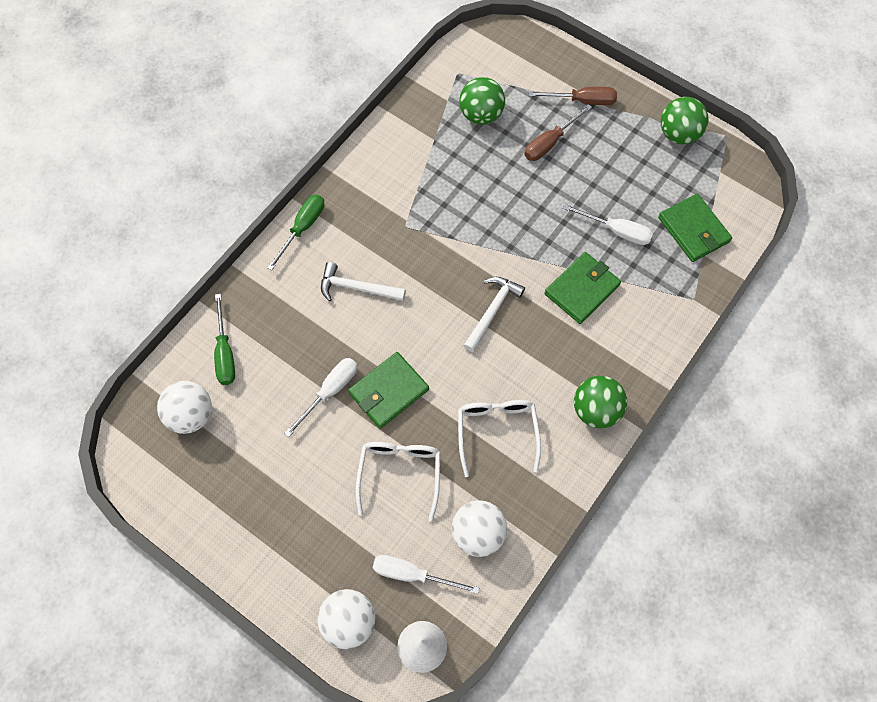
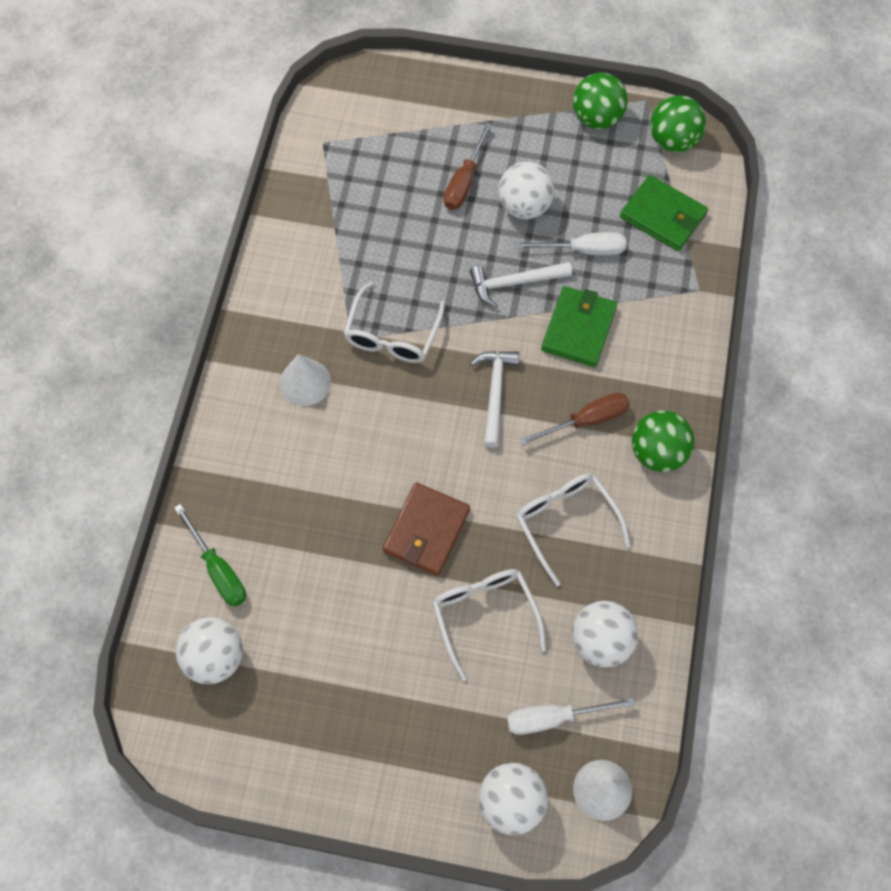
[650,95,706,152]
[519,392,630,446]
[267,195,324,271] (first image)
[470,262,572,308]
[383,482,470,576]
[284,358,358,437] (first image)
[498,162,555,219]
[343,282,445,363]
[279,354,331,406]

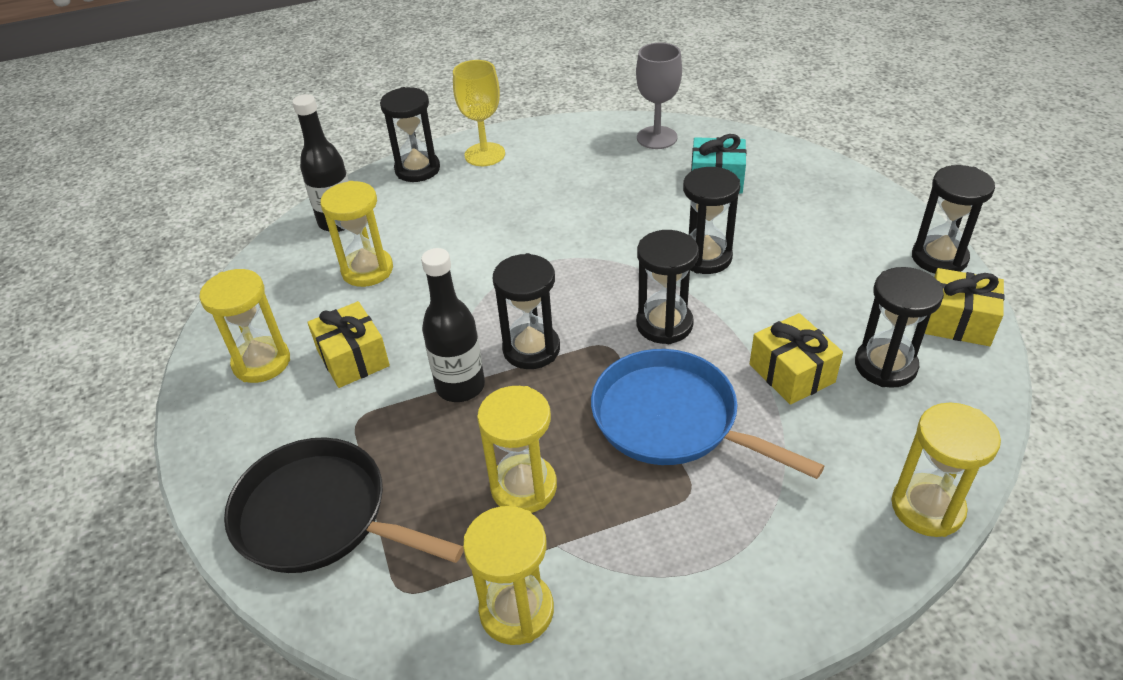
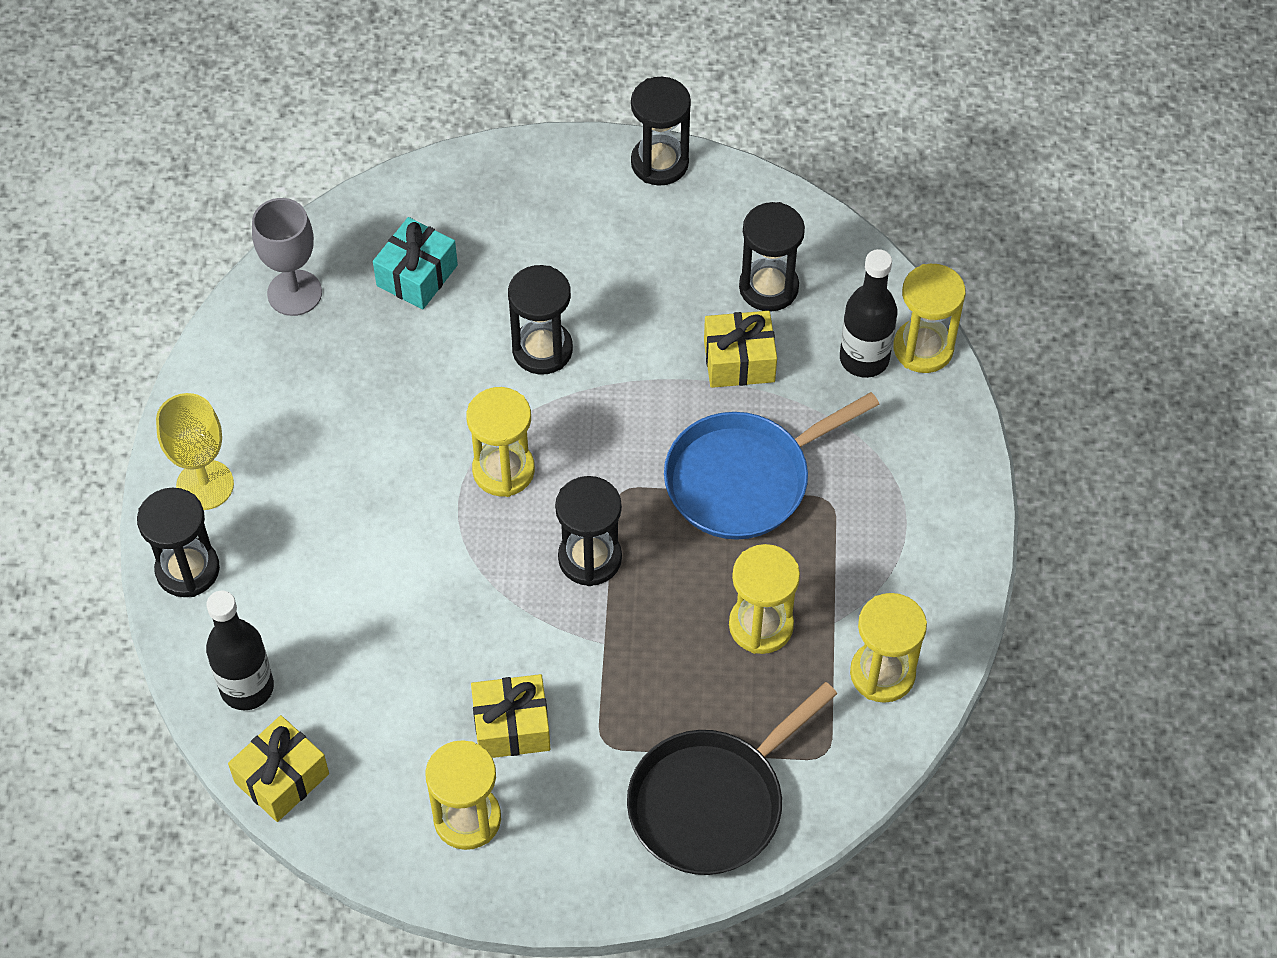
[466,387,535,497]
[636,230,699,344] (first image)
[840,249,897,378]
[228,715,329,822]

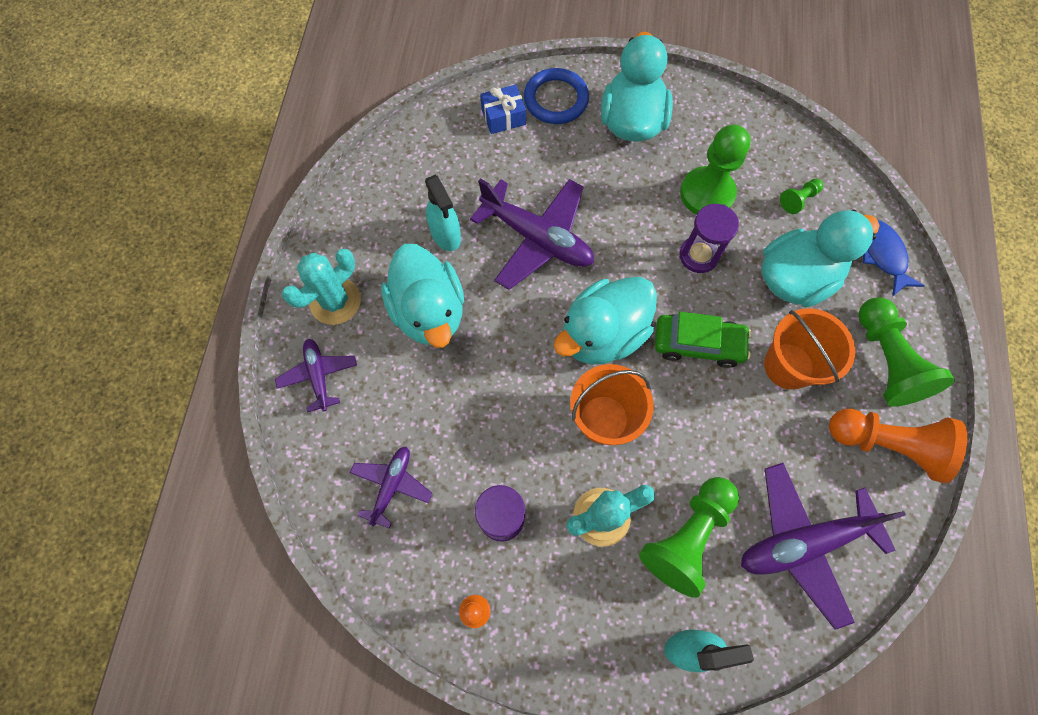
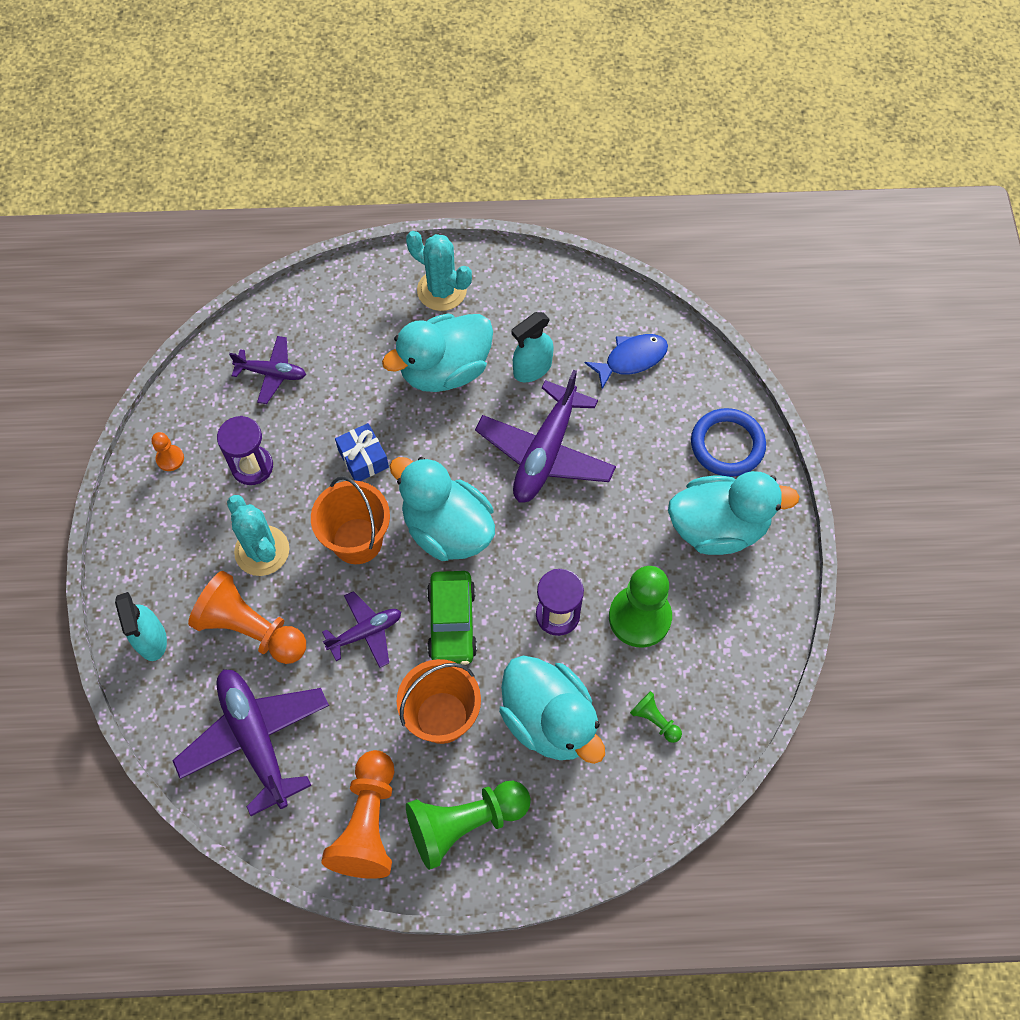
[335,423,389,481]
[585,334,668,389]
[322,591,401,668]
[188,571,306,664]

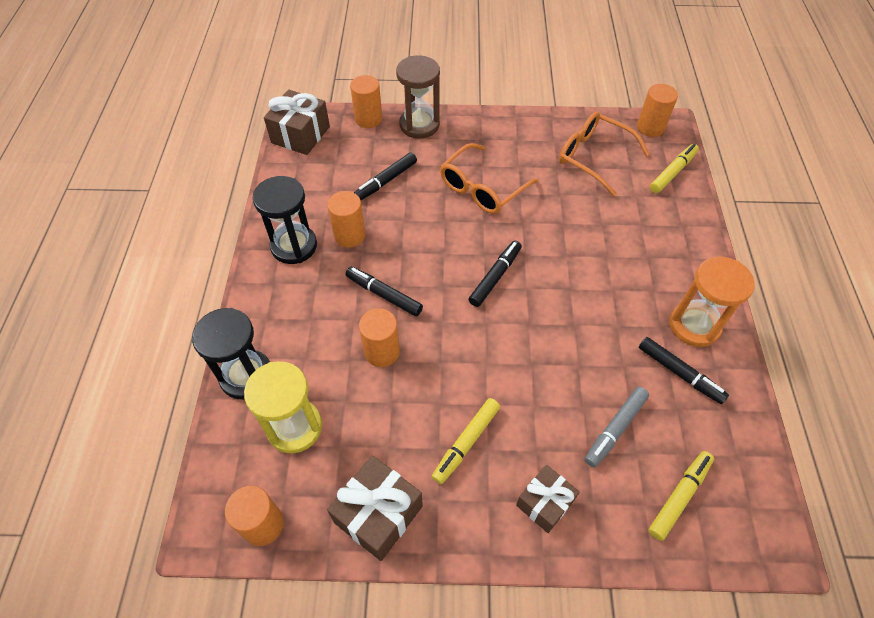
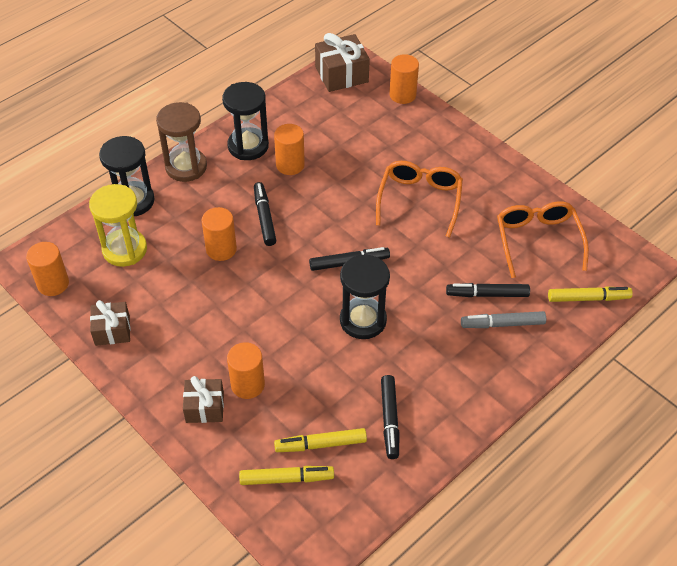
[156,102,207,182]
[227,342,265,399]
[376,161,463,238]
[446,283,530,297]
[669,257,755,347] (first image)
[461,311,546,328]
[274,428,367,452]
[90,300,130,346]
[340,254,390,339]

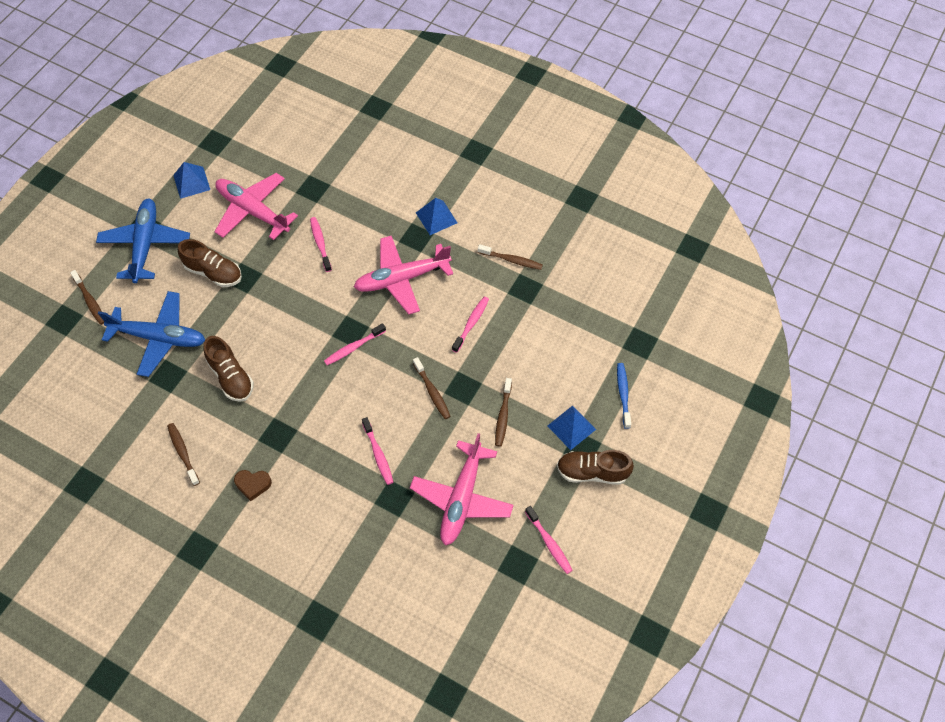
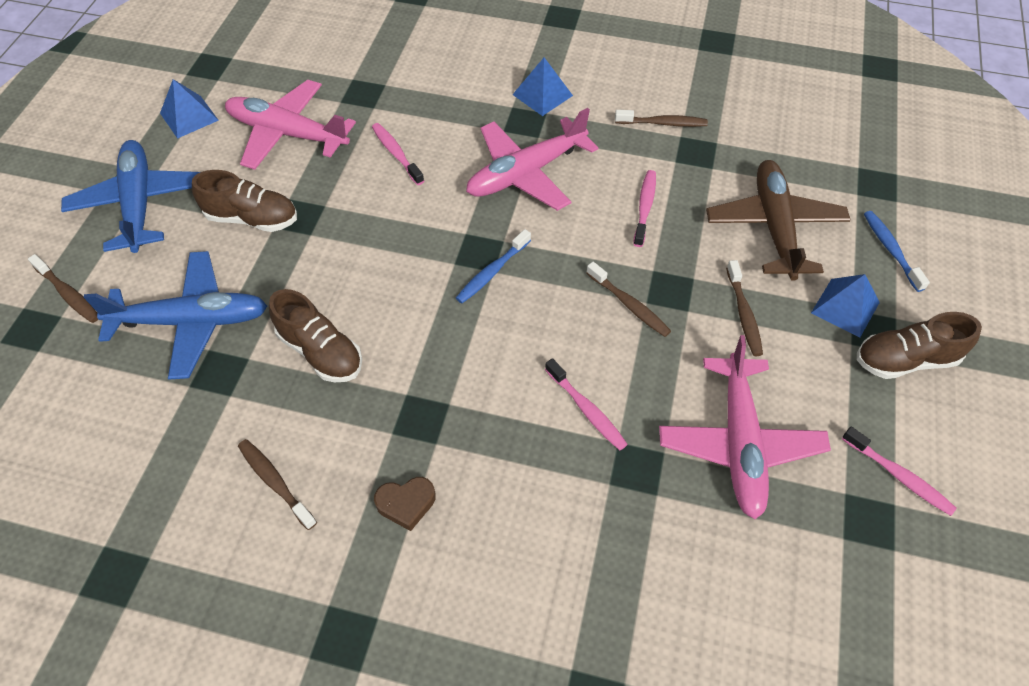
[456,229,531,303]
[706,160,851,281]

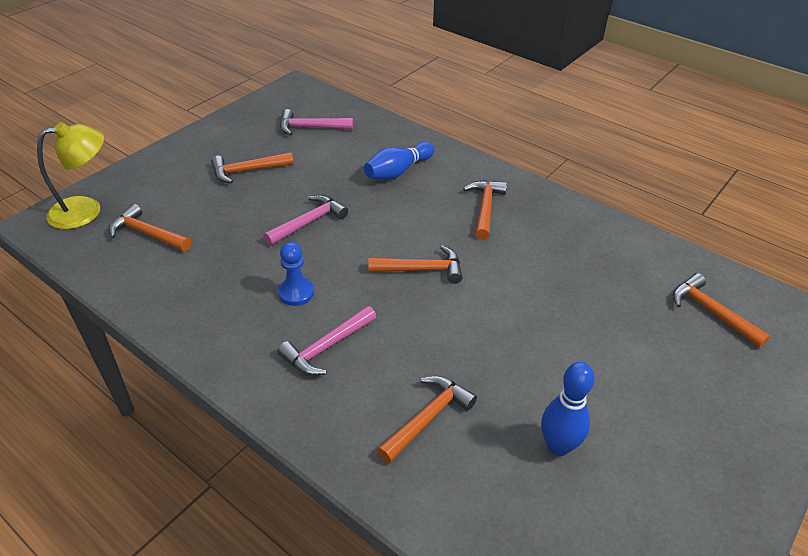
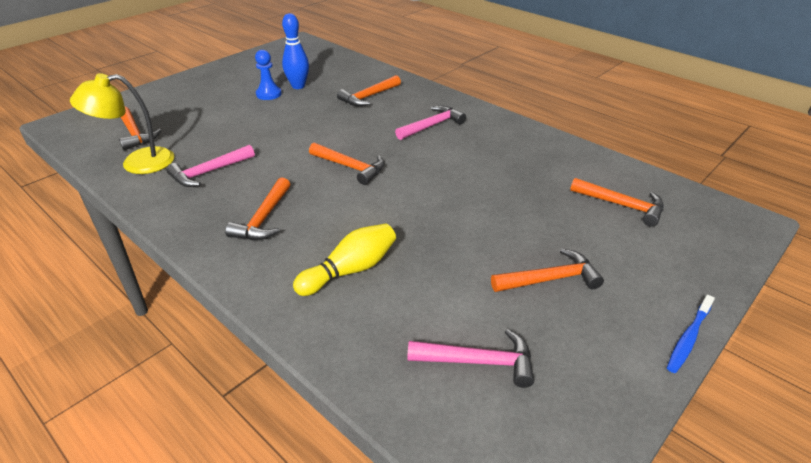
[70,73,174,174]
[293,223,396,296]
[166,145,255,187]
[255,50,282,100]
[309,143,384,185]
[667,295,715,373]

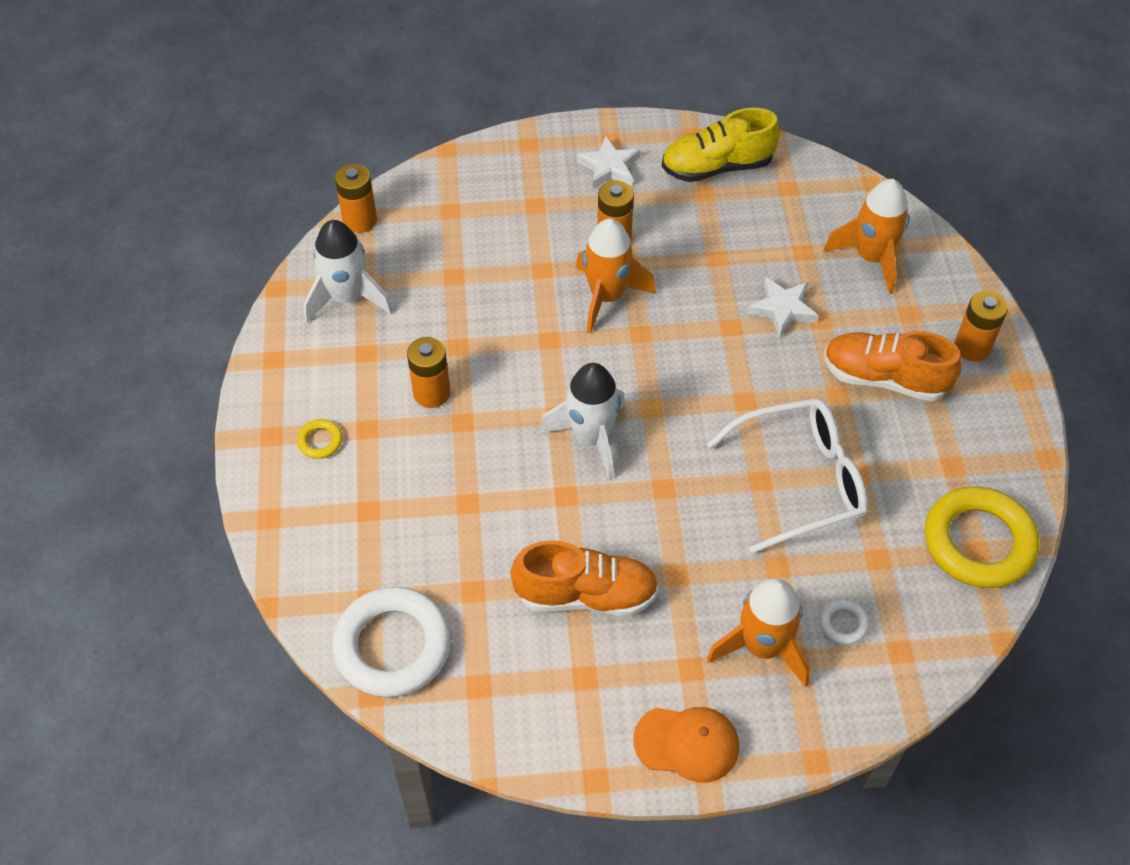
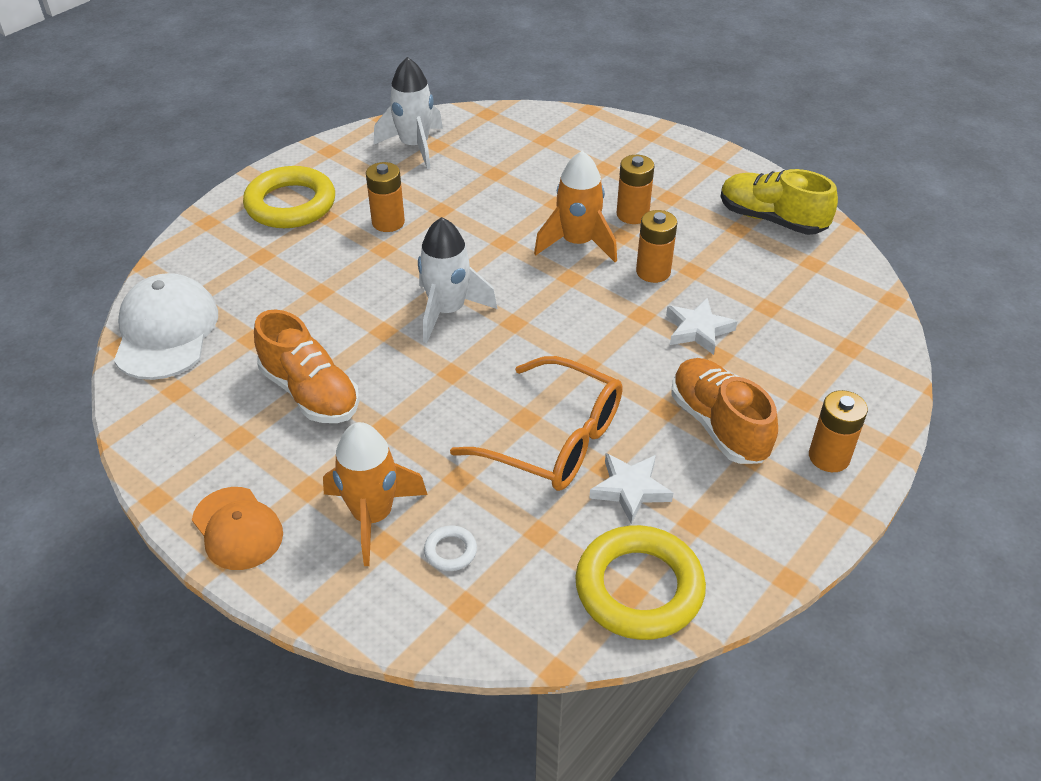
[589,453,673,524]
[636,210,677,283]
[823,179,909,295] (first image)
[450,356,622,491]
[243,166,335,228]
[114,273,218,380]

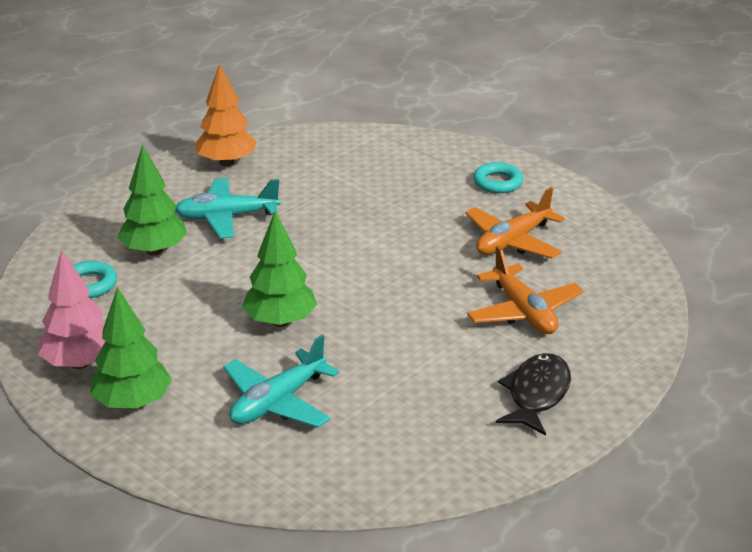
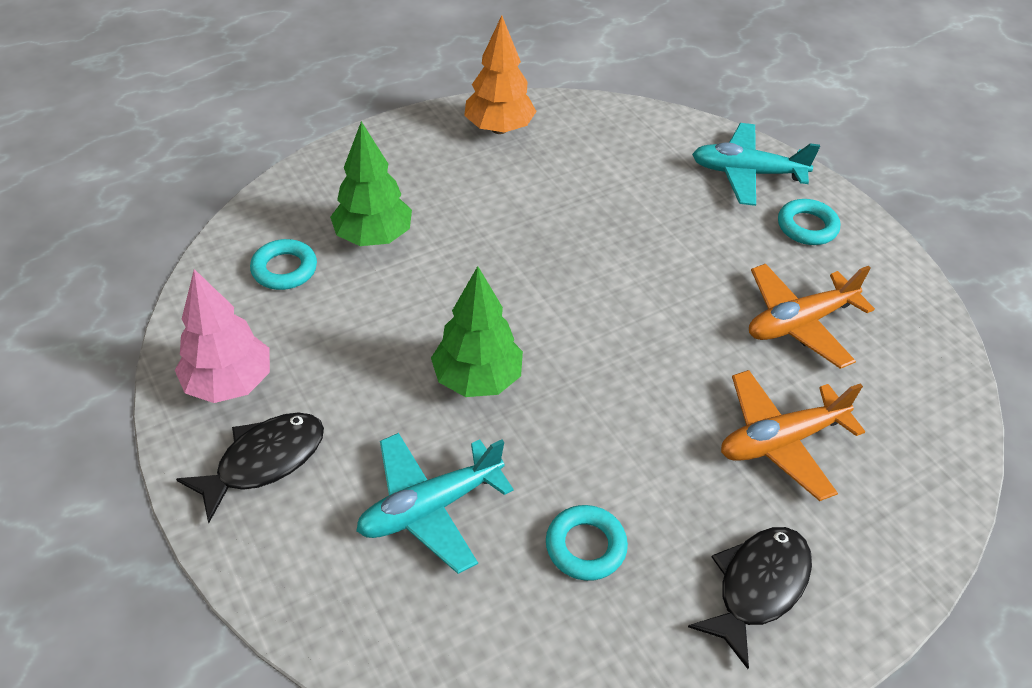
[692,123,820,206]
[721,370,865,501]
[176,413,324,523]
[546,505,628,581]

